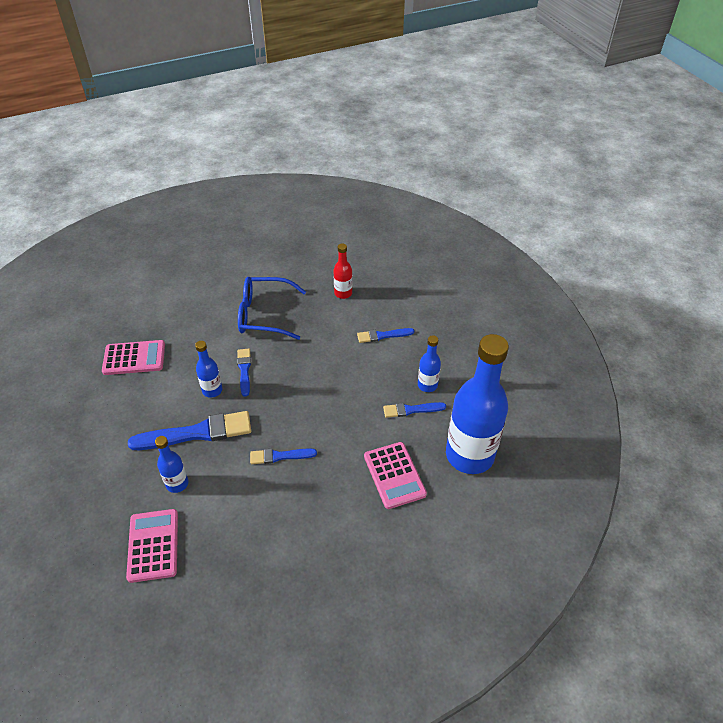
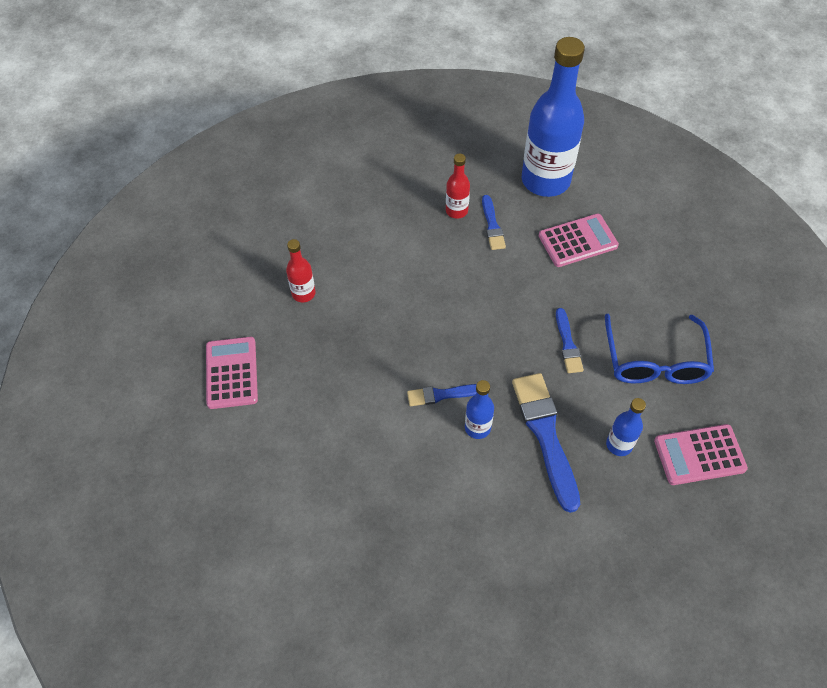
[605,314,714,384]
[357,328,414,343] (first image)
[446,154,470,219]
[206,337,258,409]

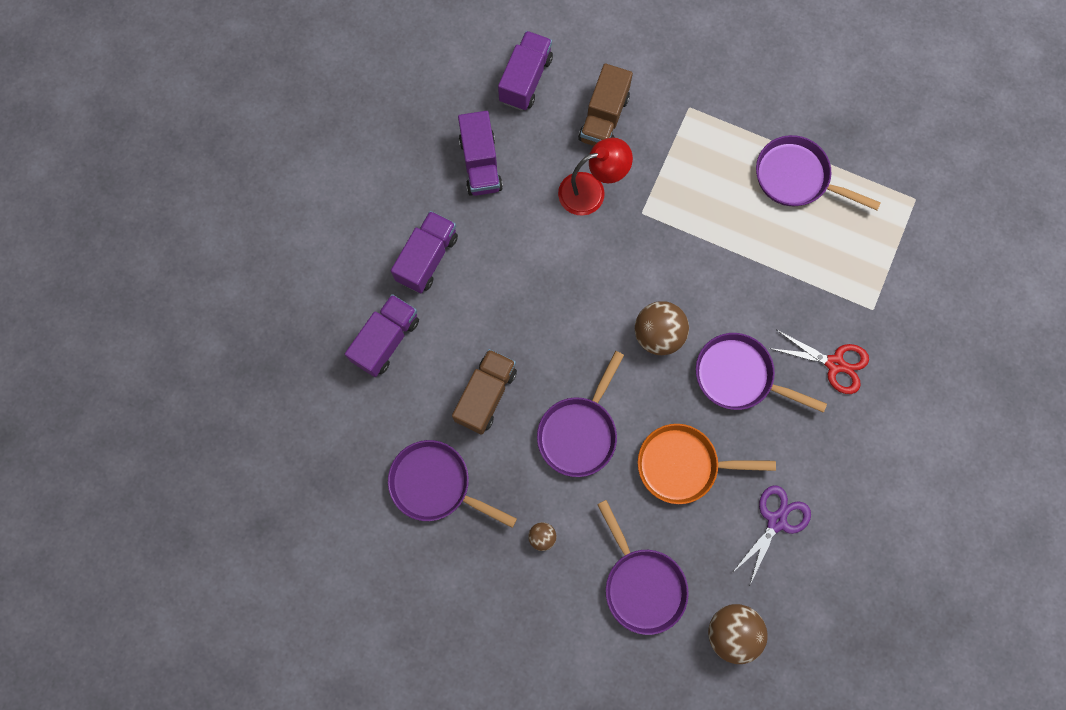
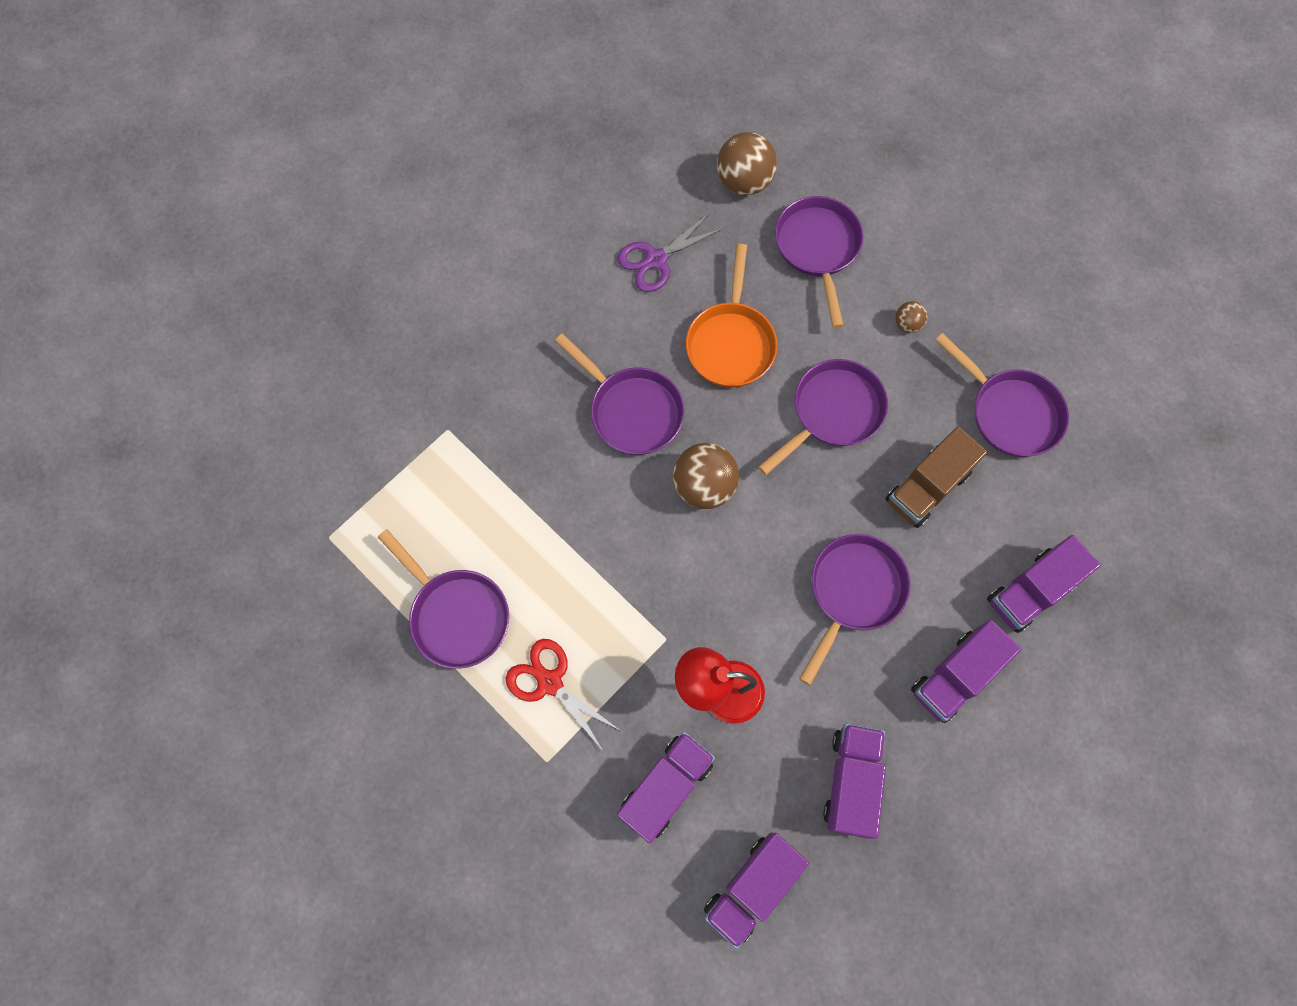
[617,732,715,843]
[506,639,621,751]
[686,244,777,387]
[799,534,910,685]

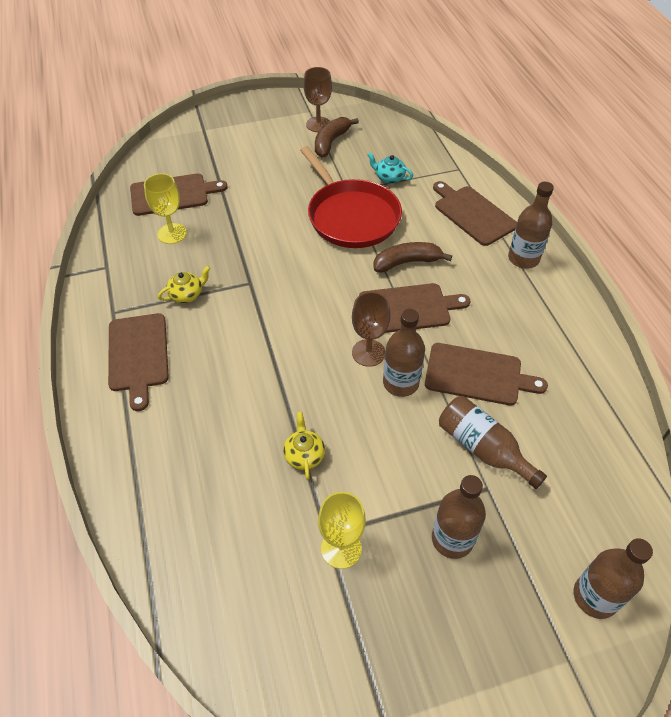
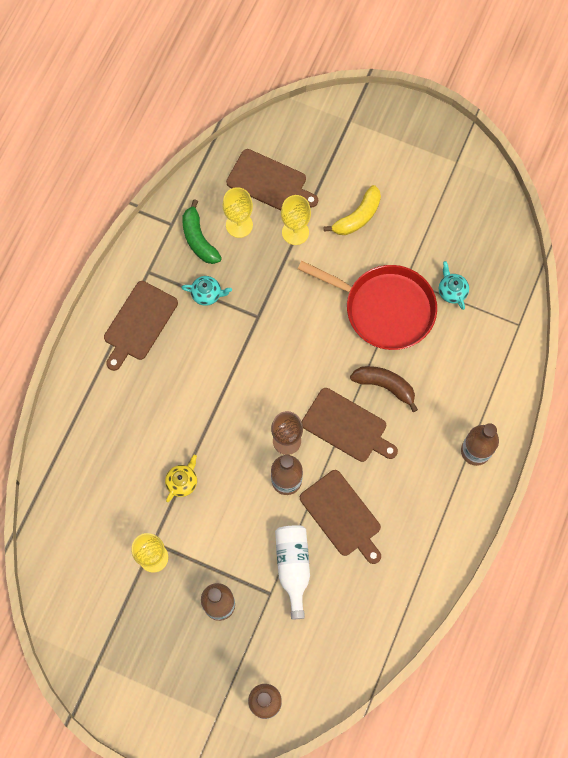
[304,67,332,132] (first image)
[315,117,359,157] (first image)
[298,261,437,350]
[433,181,517,246] (first image)
[181,276,232,306]
[275,525,310,620]
[324,185,381,235]
[281,195,311,245]
[182,199,222,264]

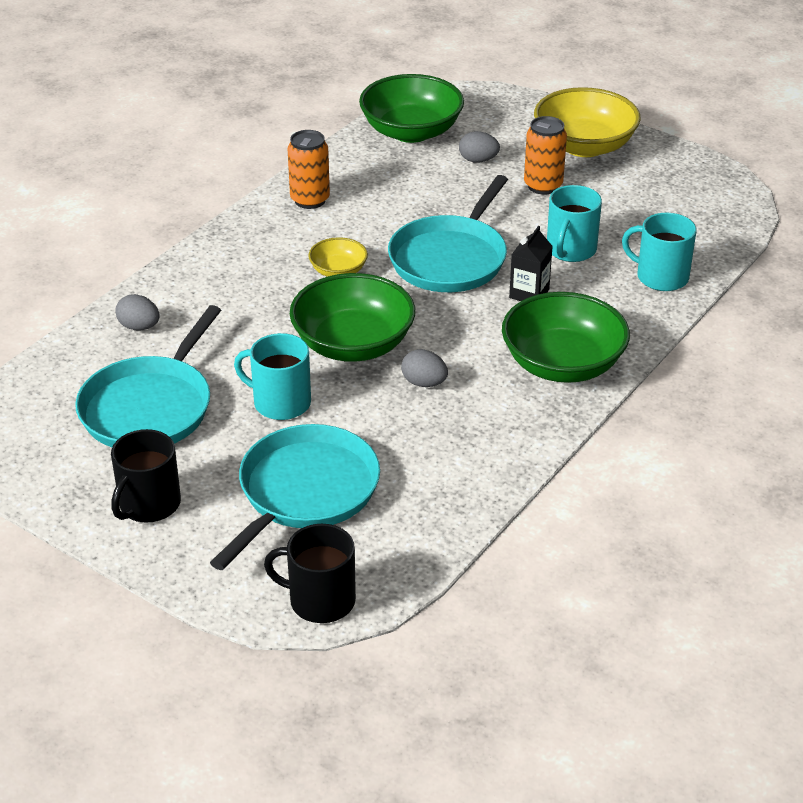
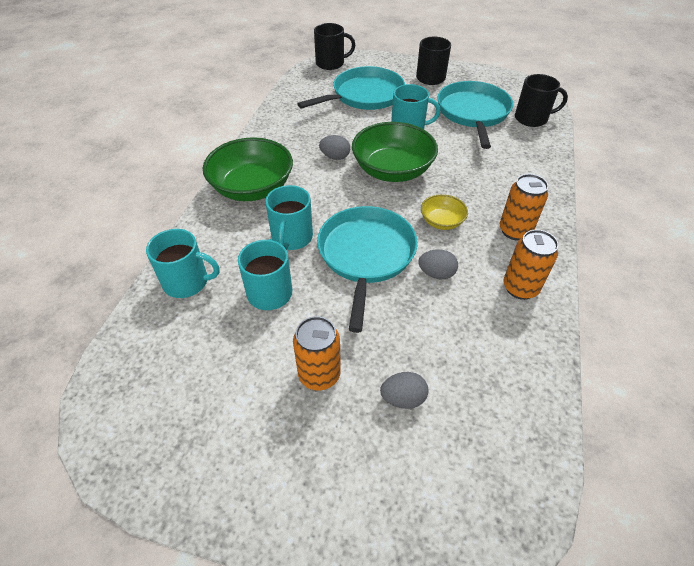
[359,74,464,143] (first image)
[534,87,641,157] (first image)
[265,185,313,250]
[418,249,458,279]
[297,66,405,110]
[515,74,568,127]
[500,174,548,241]

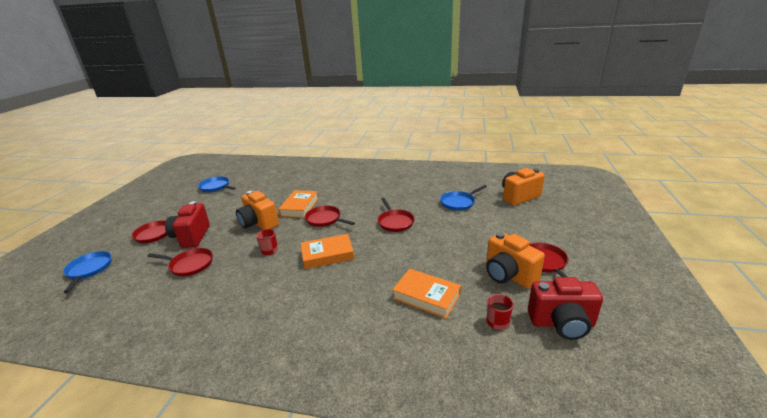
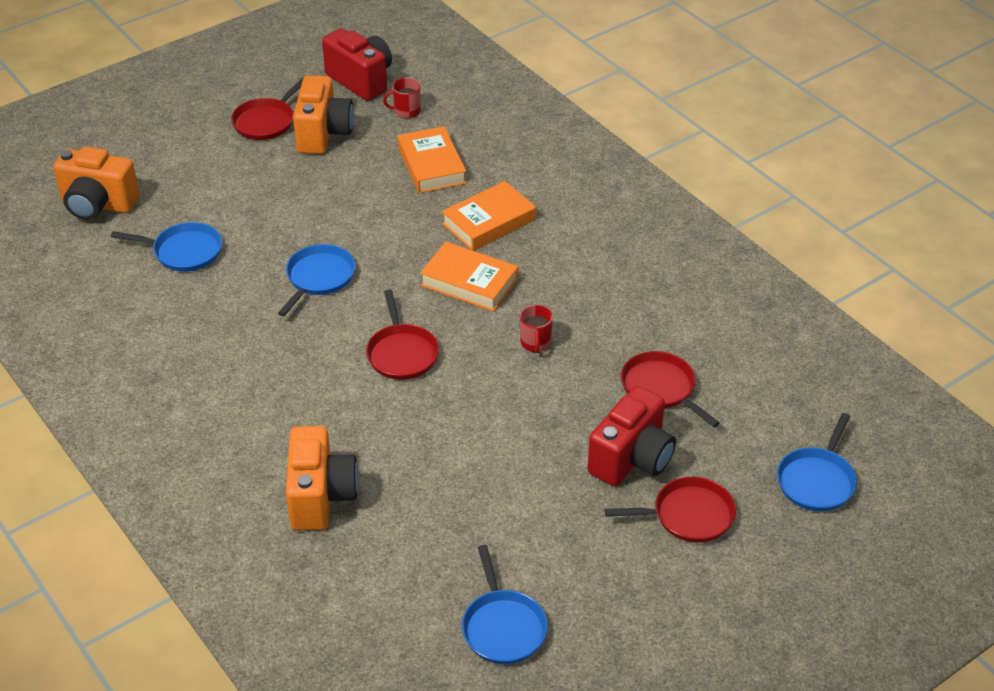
[442,181,536,251]
[286,426,359,530]
[278,244,355,316]

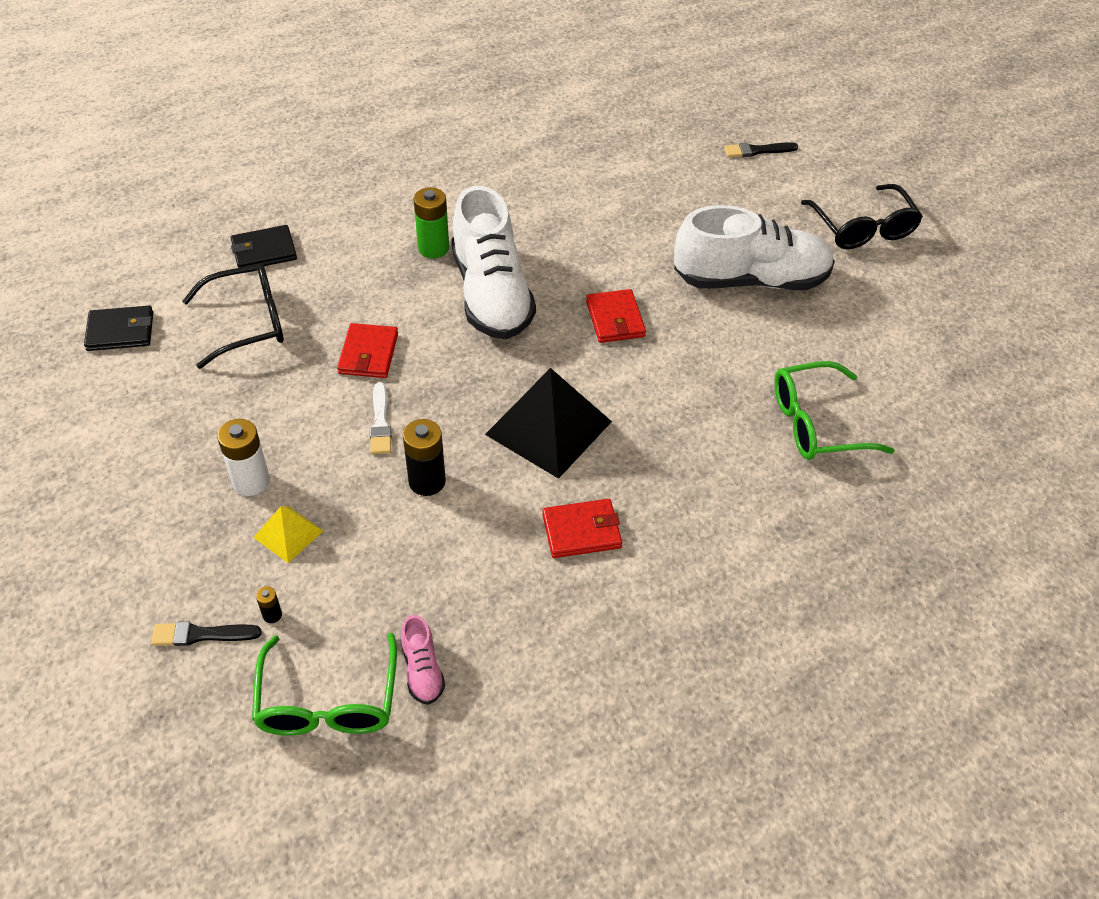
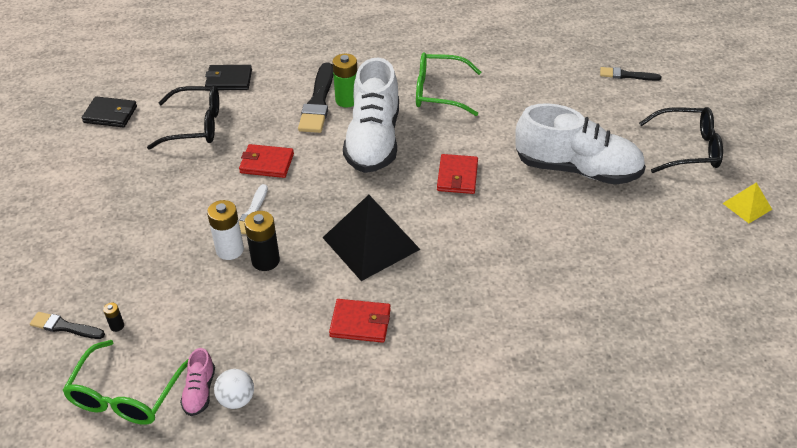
[639,107,723,173]
[239,144,294,178]
[416,52,481,116]
[207,200,244,260]
[722,182,772,223]
[298,62,333,133]
[214,369,254,409]

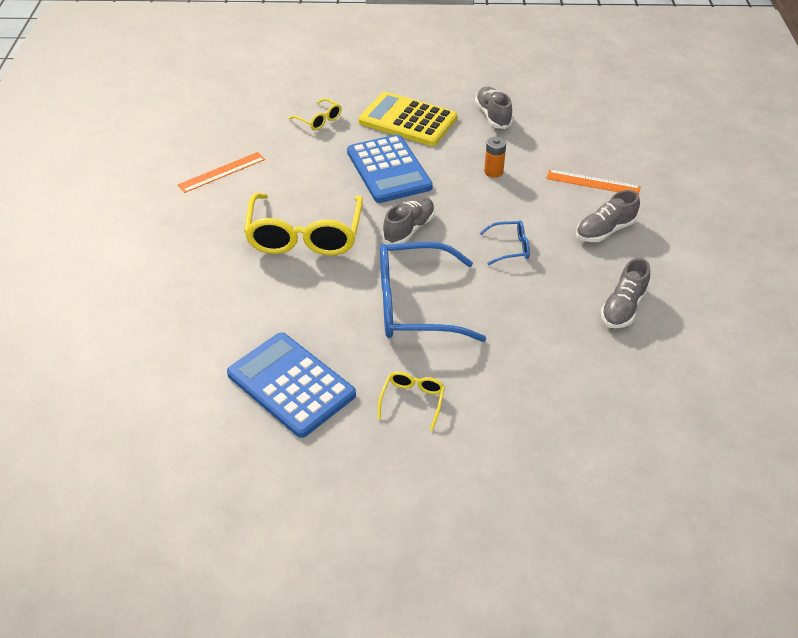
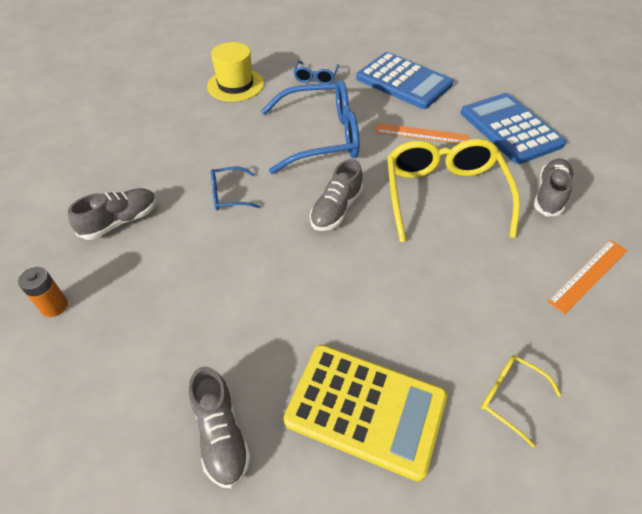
[461,93,566,164]
[18,267,68,317]
[375,123,469,144]
[534,159,574,217]
[294,61,339,84]
[207,42,264,102]

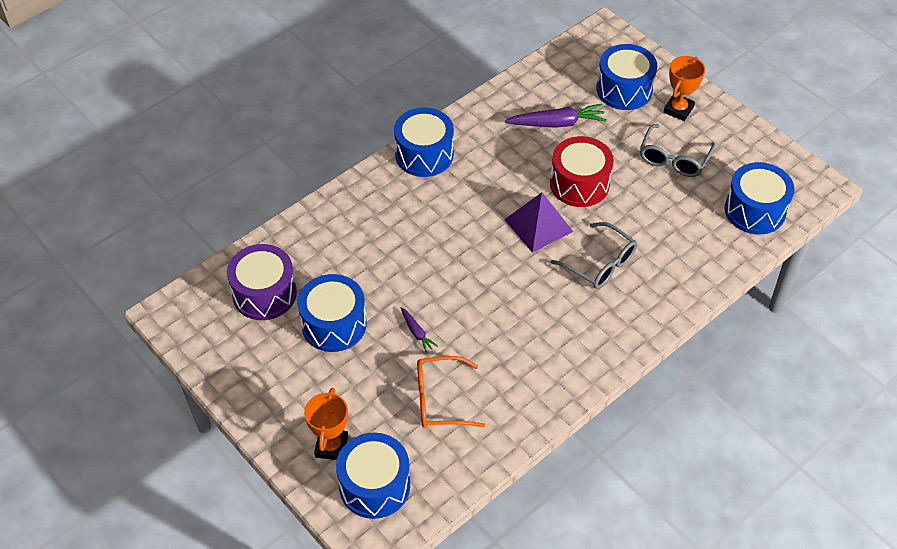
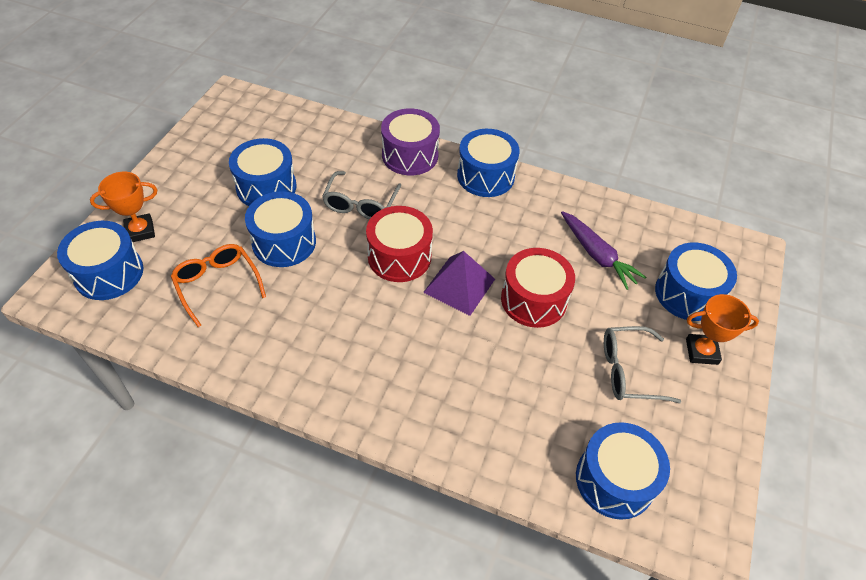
[322,171,401,219]
[381,108,440,175]
[245,191,316,267]
[366,206,433,282]

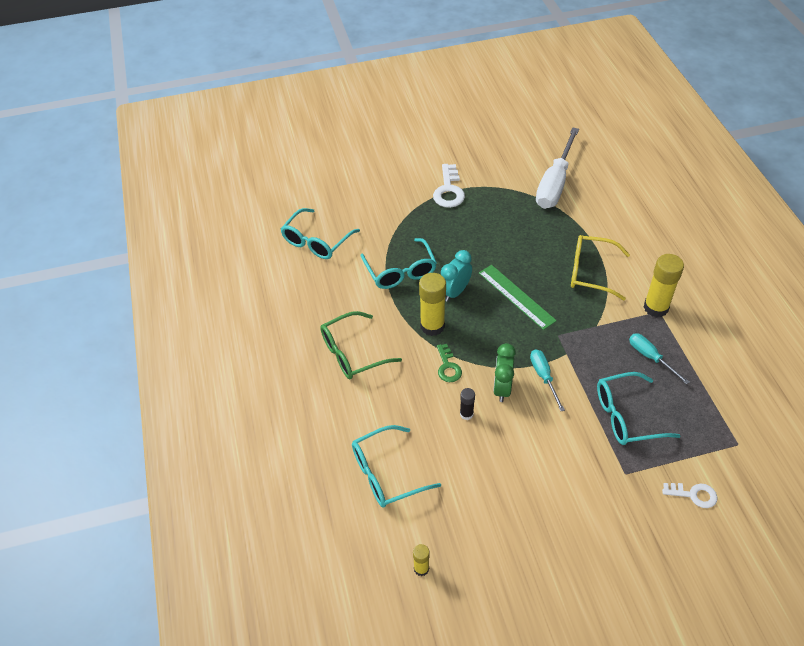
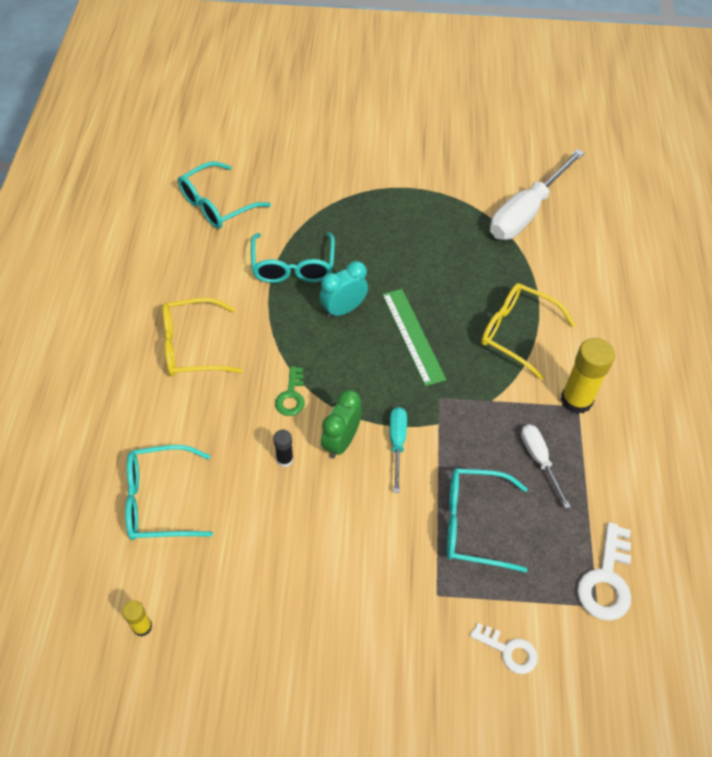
[577,522,631,621]
[419,273,446,336] (first image)
[163,298,243,377]
[521,425,571,509]

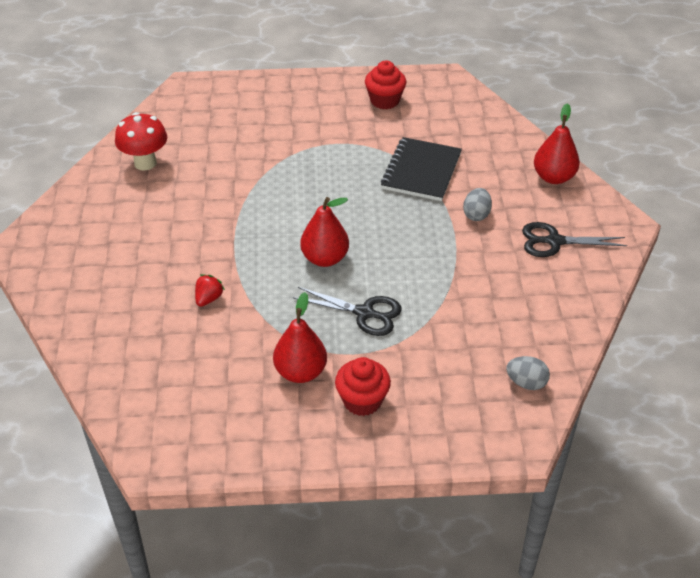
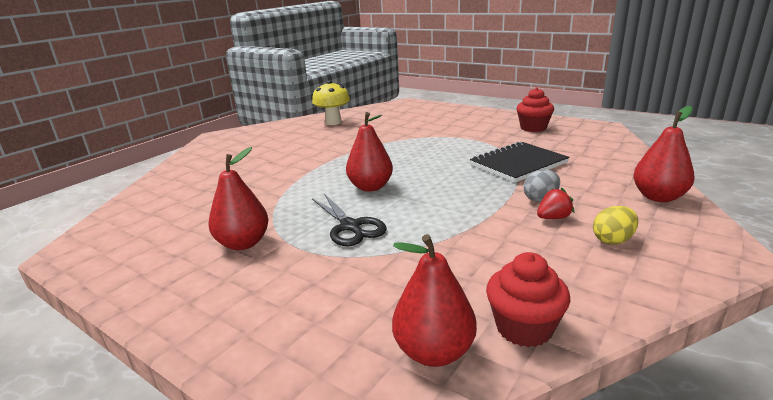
[312,80,350,125]
[593,206,638,245]
[537,187,574,219]
[392,234,477,367]
[486,252,570,347]

